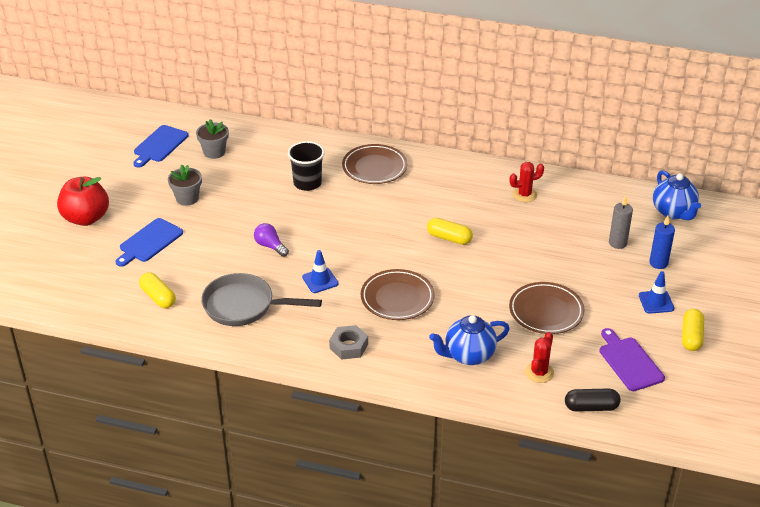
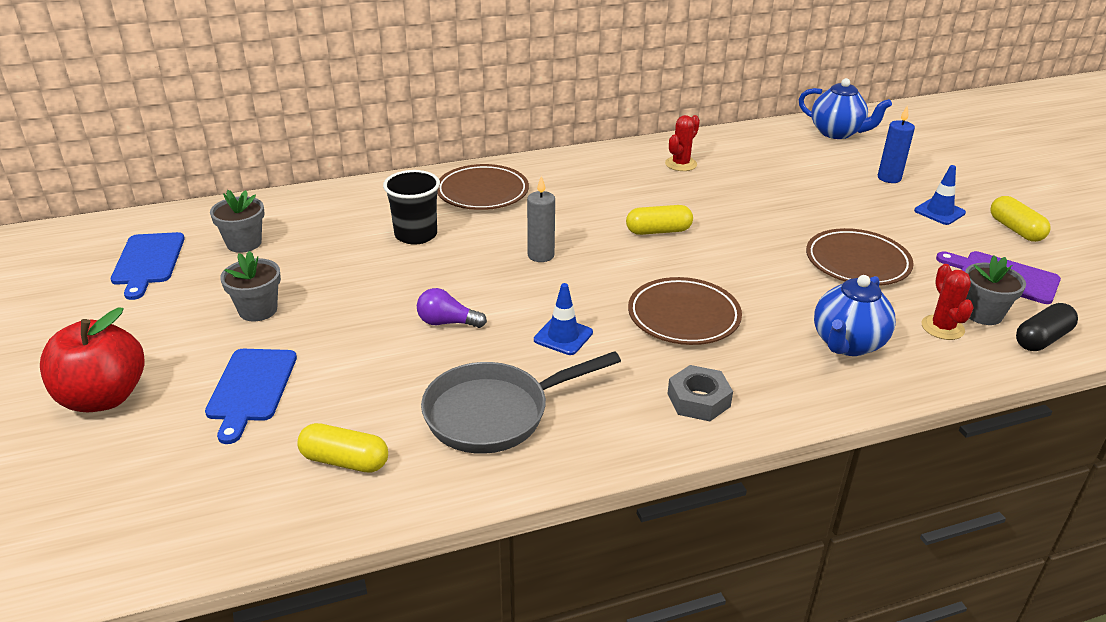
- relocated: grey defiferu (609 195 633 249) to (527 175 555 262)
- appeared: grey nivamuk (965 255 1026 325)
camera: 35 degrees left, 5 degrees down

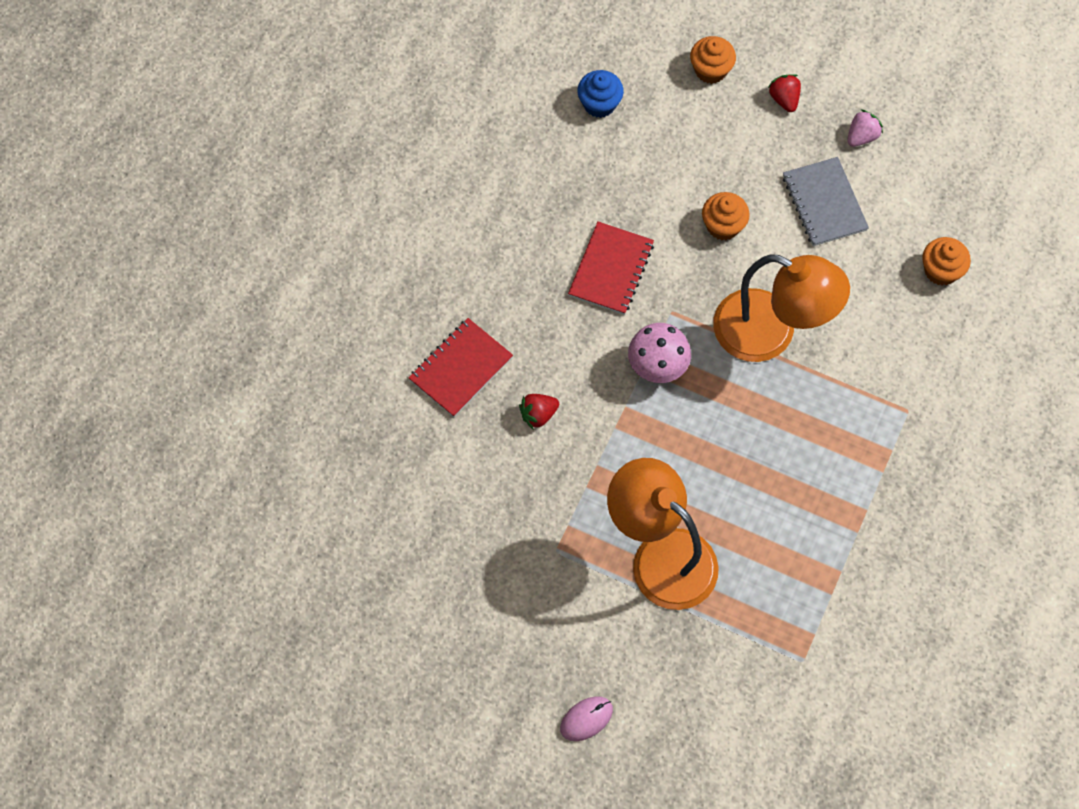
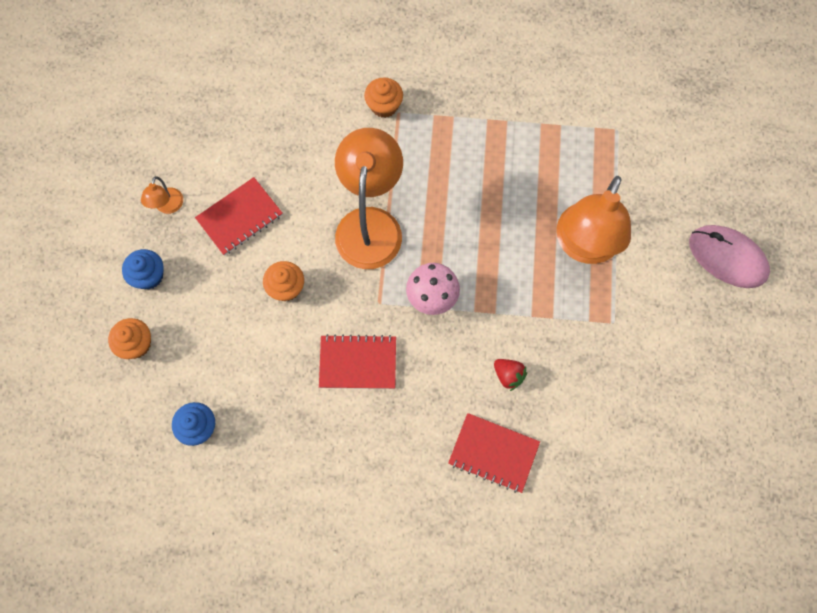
- exchanged: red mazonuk (768 74 801 112) to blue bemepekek (122 249 164 289)
- exchanged: pink mazonuk (847 109 883 147) to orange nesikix (141 176 183 214)
- colour: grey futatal (783 157 869 246) to red futatal (195 177 283 256)
- relocated: orange bemepekek (922 237 971 286) to (364 77 403 118)
- size: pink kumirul (560 696 613 741) = (689 225 770 288) x1.89
camera: 110 degrees left, 5 degrees up

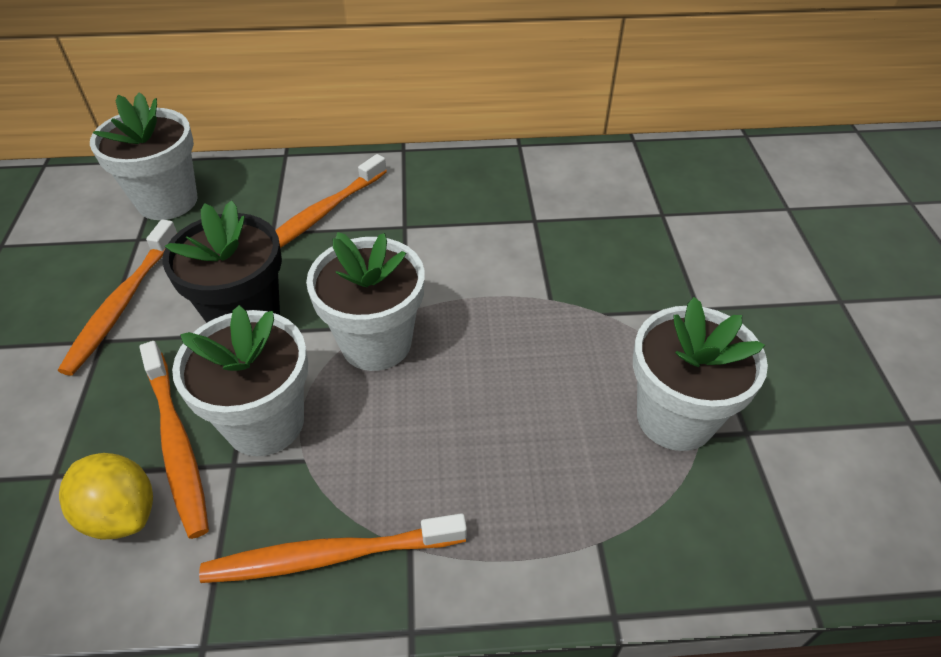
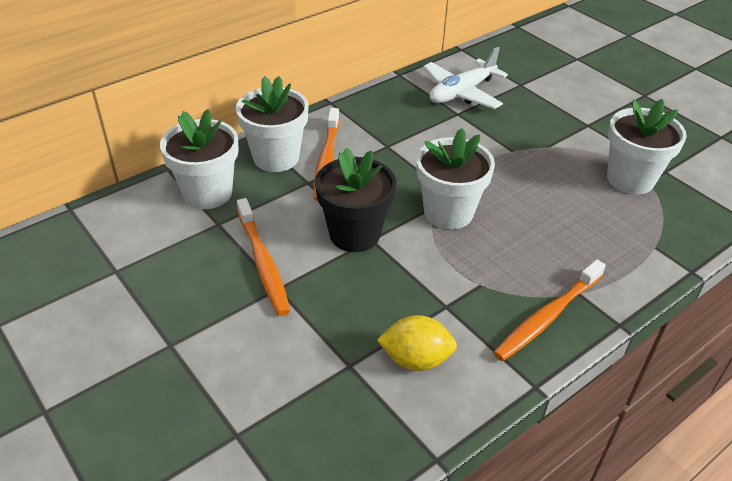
- relocated: white nivamuk (172 305 308 456) to (236 76 309 172)
- missing: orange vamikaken (139 341 209 539)
- appeared: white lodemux (423 47 508 109)
camera: 35 degrees left, 5 degrees down

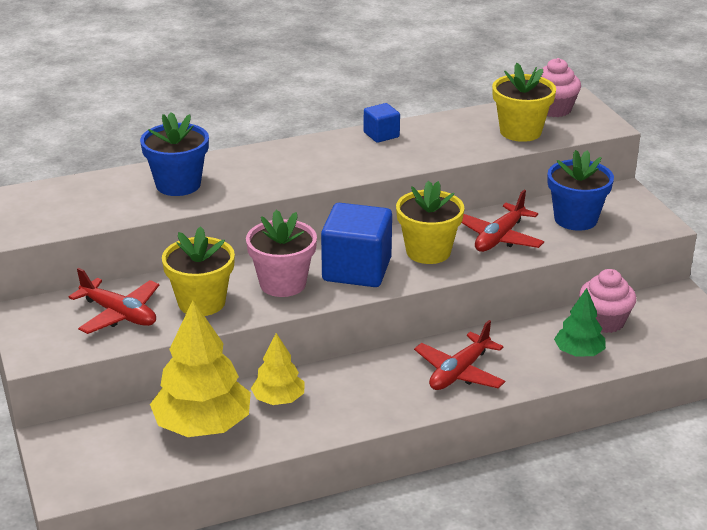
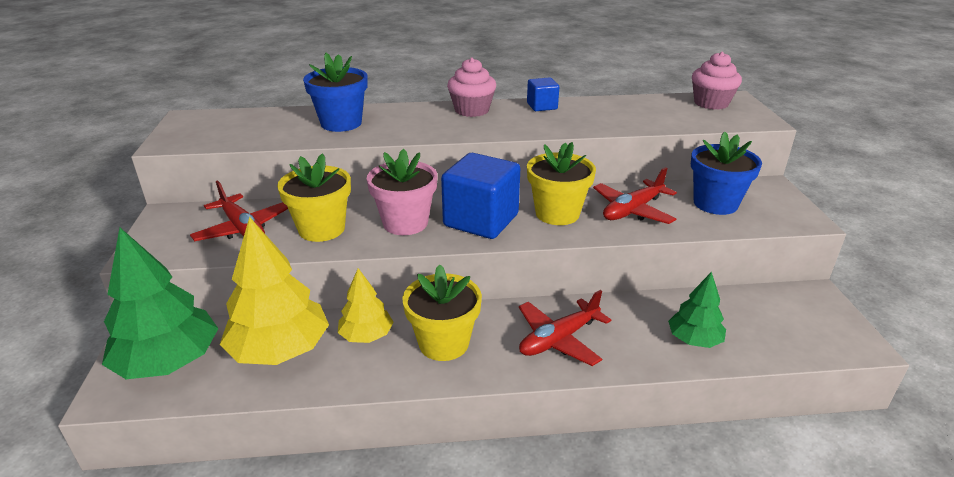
- relocated: yellow nivamuk (492 63 556 142) to (402 264 482 361)
- relocated: pink bemepekek (579 269 636 333) to (447 58 496 117)
- appeared: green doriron (102 228 218 379)
camera: 15 degrees right, 0 degrees up

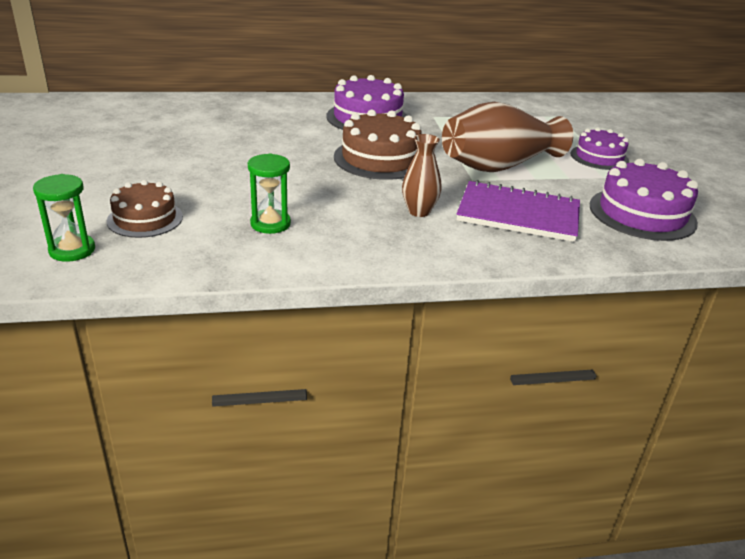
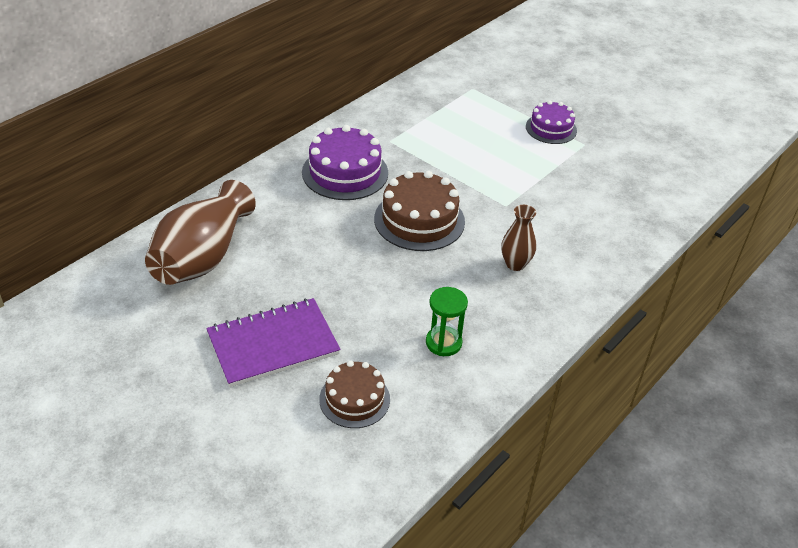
- relocated: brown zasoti (442 102 573 172) to (145 180 256 285)
- missing: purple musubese (590 159 698 241)
- missing: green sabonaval (33 174 95 262)
- relocated: purple futatal (457 180 580 242) to (206 298 341 387)
camera: 40 degrees left, 10 degrees up

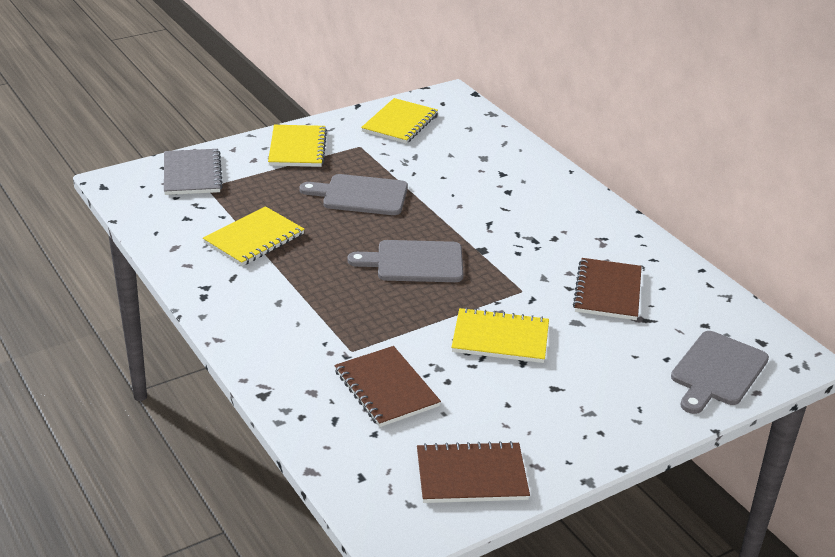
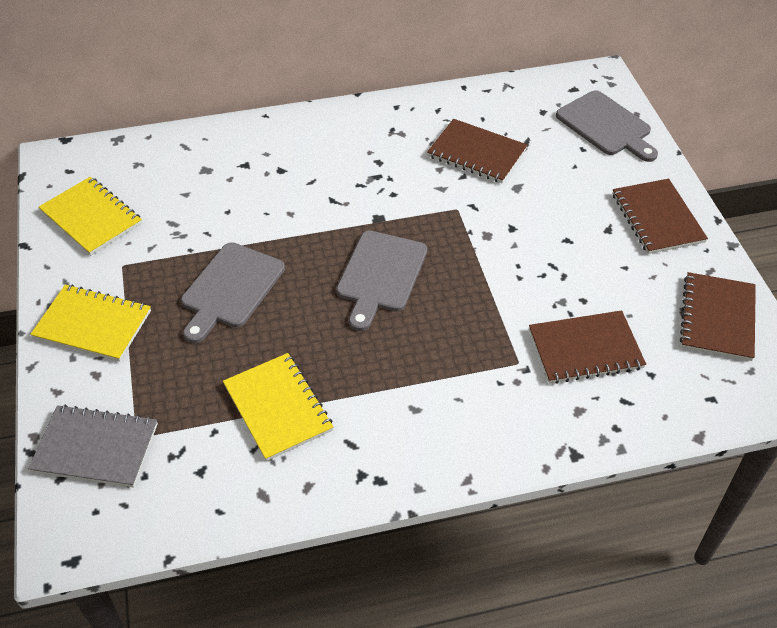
- missing: yellow futatal (451 307 549 363)
- appeared: brown futatal (612 179 708 254)
camera: 70 degrees left, 15 degrees up

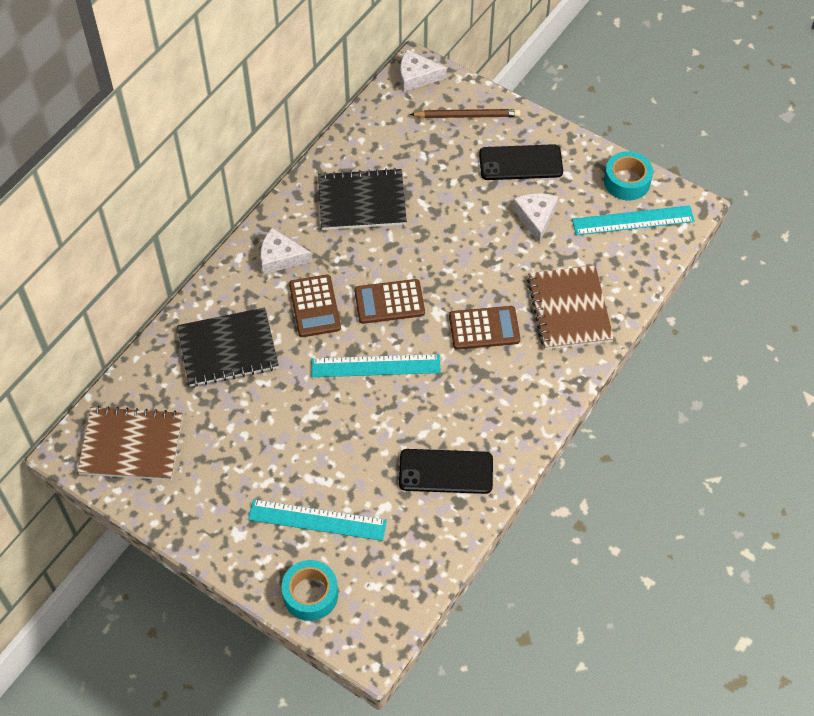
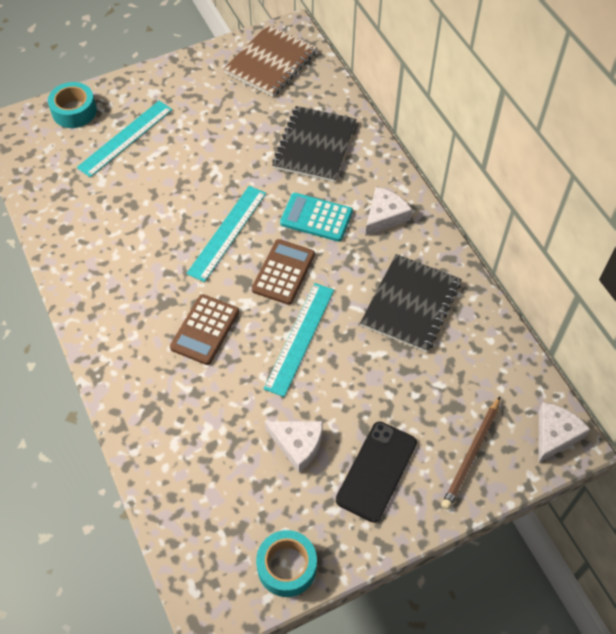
- relocated: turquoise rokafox (572 205 695 235) to (264 283 334 397)
- missing: brown futatal (527 266 614 350)
- colour: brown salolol (289 275 341 337) to turquoise salolol (280 193 353 242)
- missing: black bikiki (399 449 493 494)
camera: 120 degrees right, 0 degrees up

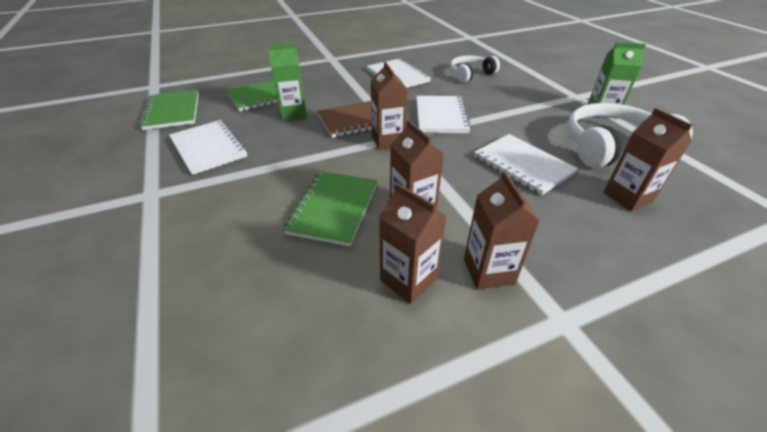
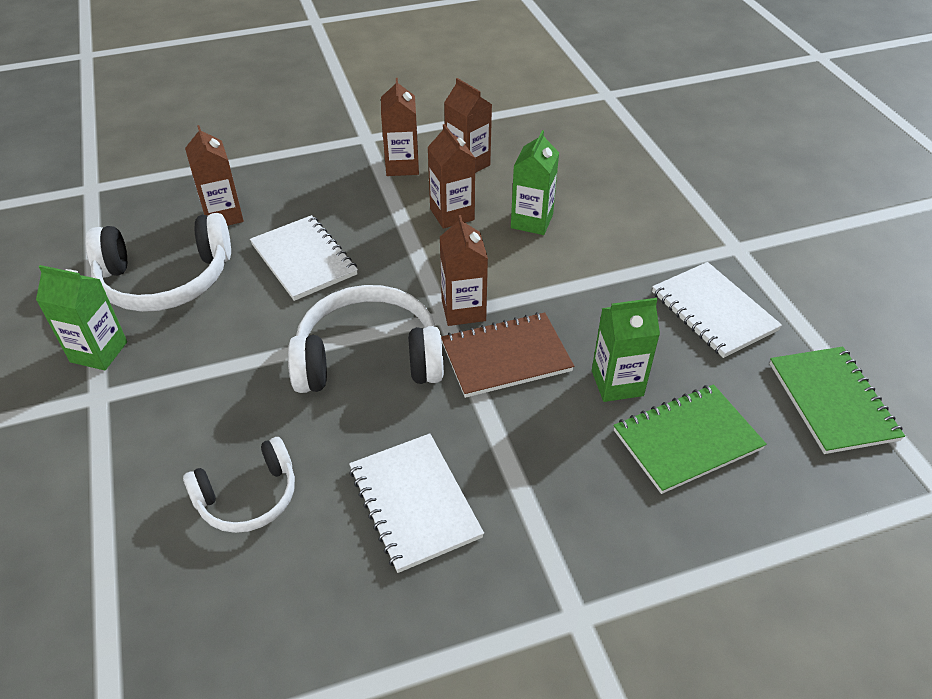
- exchanged: white futatal (416 96 471 133) to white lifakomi (288 285 444 393)
- exchanged: green futatal (283 171 377 246) to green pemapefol (511 130 559 235)
camera: 175 degrees left, 5 degrees up

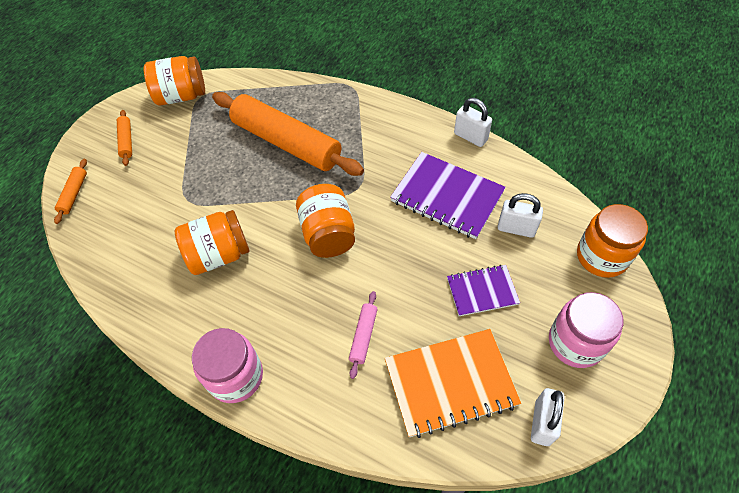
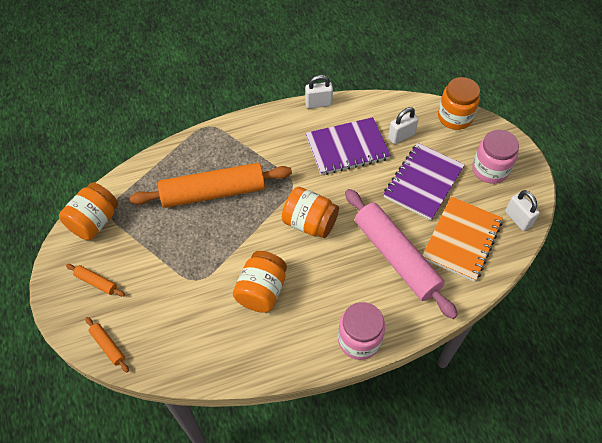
- size: purple futatal (447 265 520 316) = (384 143 464 220) x1.68
- size: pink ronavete (349 291 378 379) = (345 189 458 319) x2.46
camera: 50 degrees left, 0 degrees up

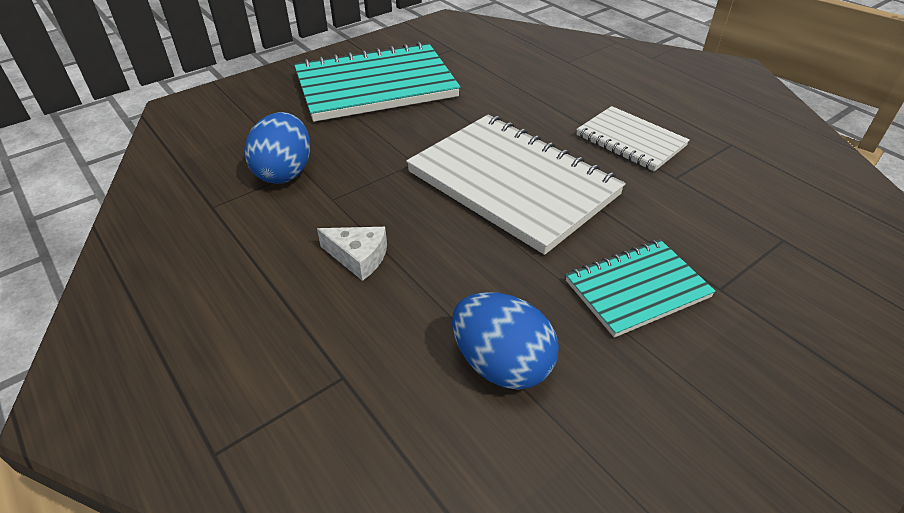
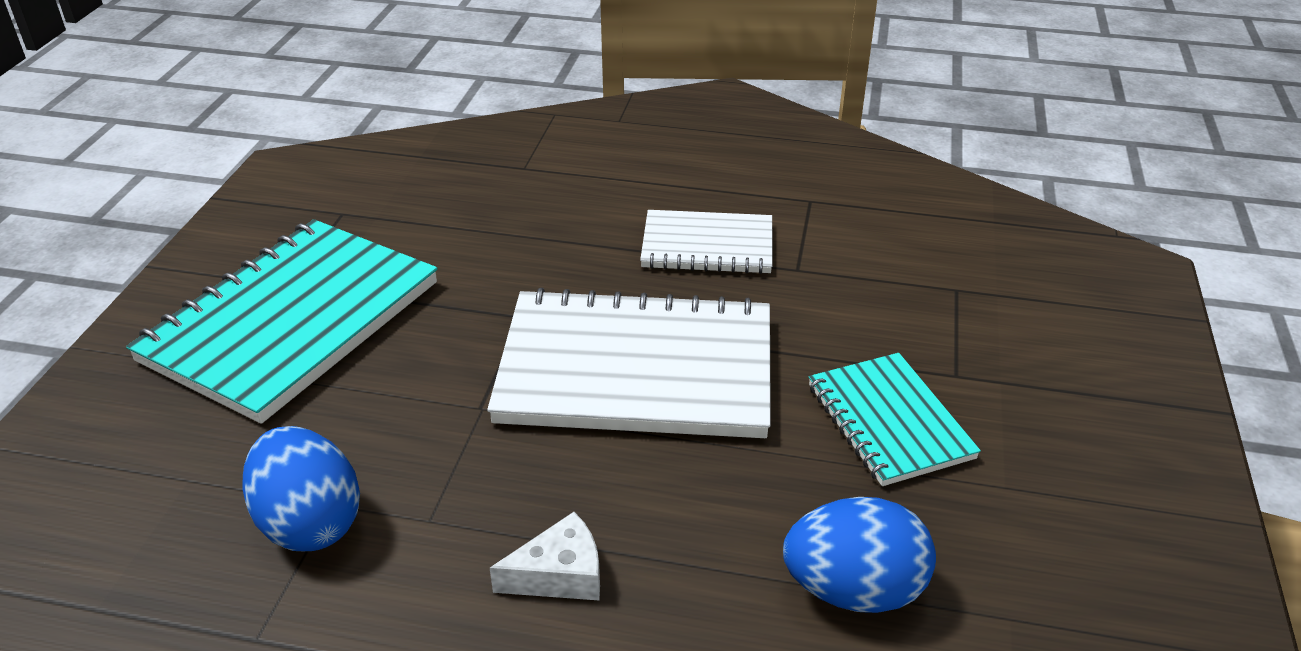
- spun: turquoise futatal (566 240 716 338) = (809 353 981 486) 45 degrees counterclockwise
camera: 40 degrees left, 5 degrees down

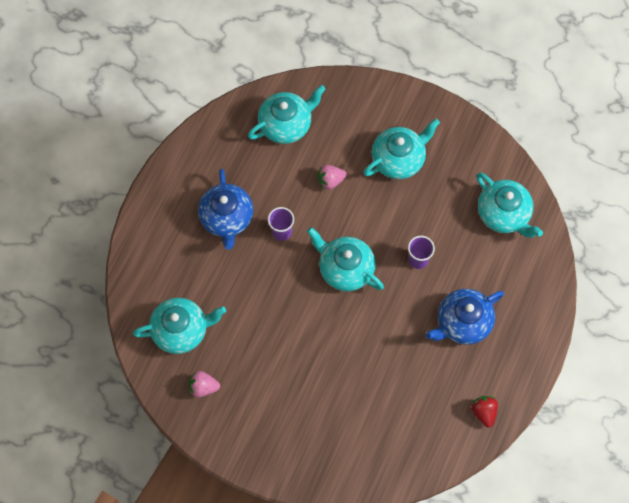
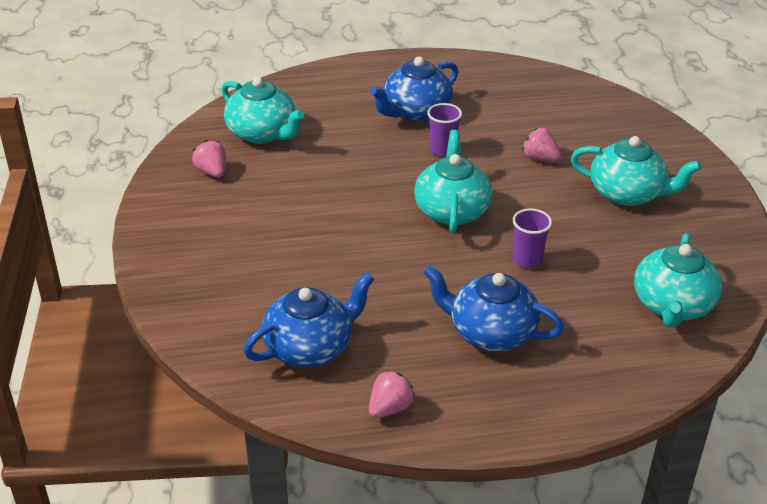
- missing: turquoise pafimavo (248 85 326 144)
- colour: red mazonuk (471 396 498 428) to pink mazonuk (369 370 416 418)
- appeared: blue pafimavo (243 272 374 367)
camera: 55 degrees right, 30 degrees down

